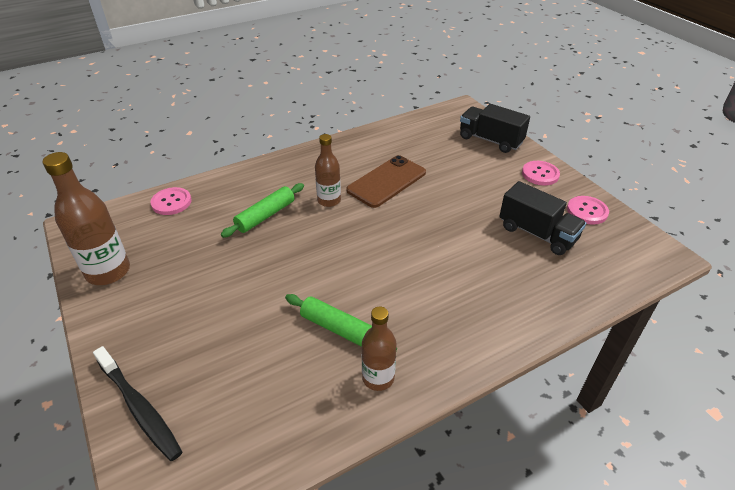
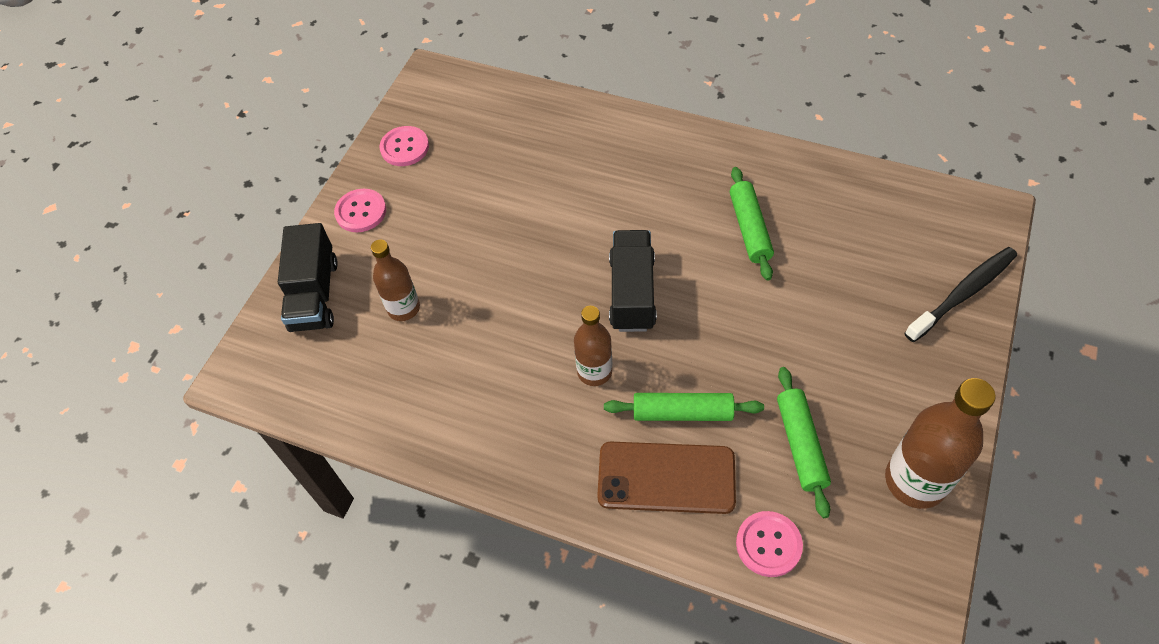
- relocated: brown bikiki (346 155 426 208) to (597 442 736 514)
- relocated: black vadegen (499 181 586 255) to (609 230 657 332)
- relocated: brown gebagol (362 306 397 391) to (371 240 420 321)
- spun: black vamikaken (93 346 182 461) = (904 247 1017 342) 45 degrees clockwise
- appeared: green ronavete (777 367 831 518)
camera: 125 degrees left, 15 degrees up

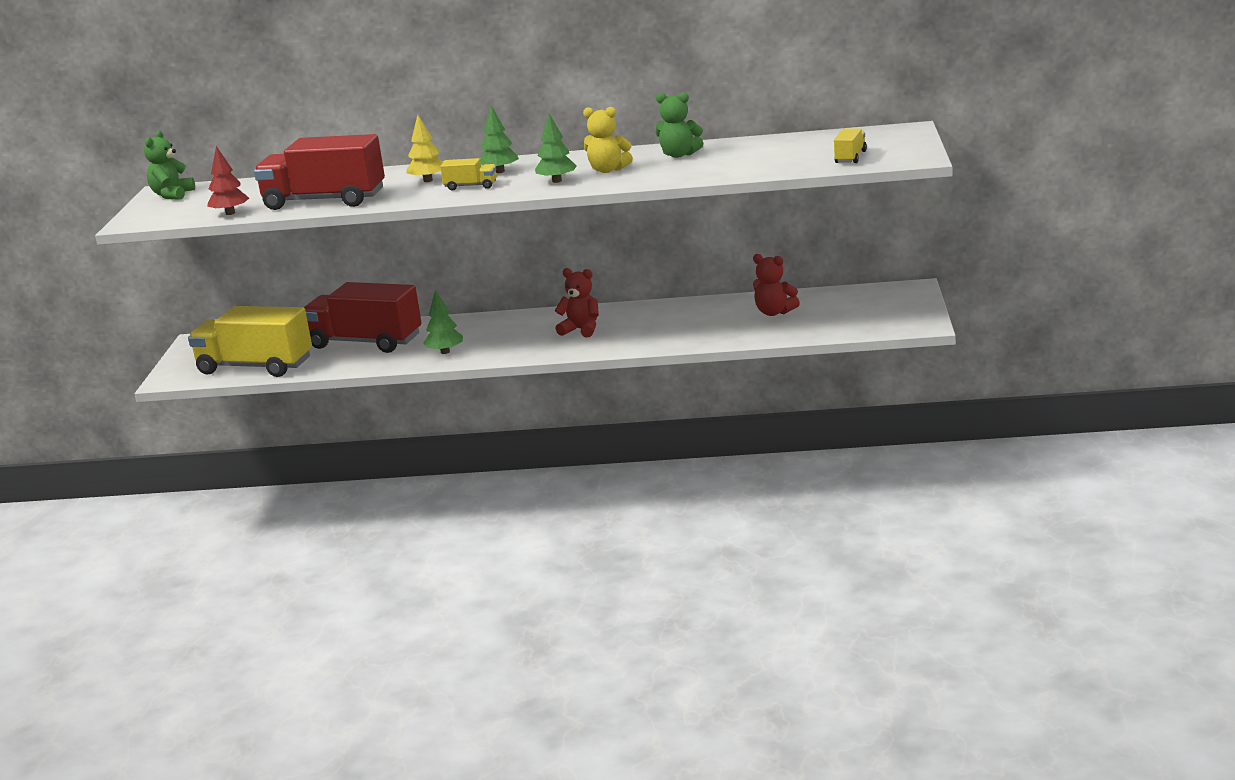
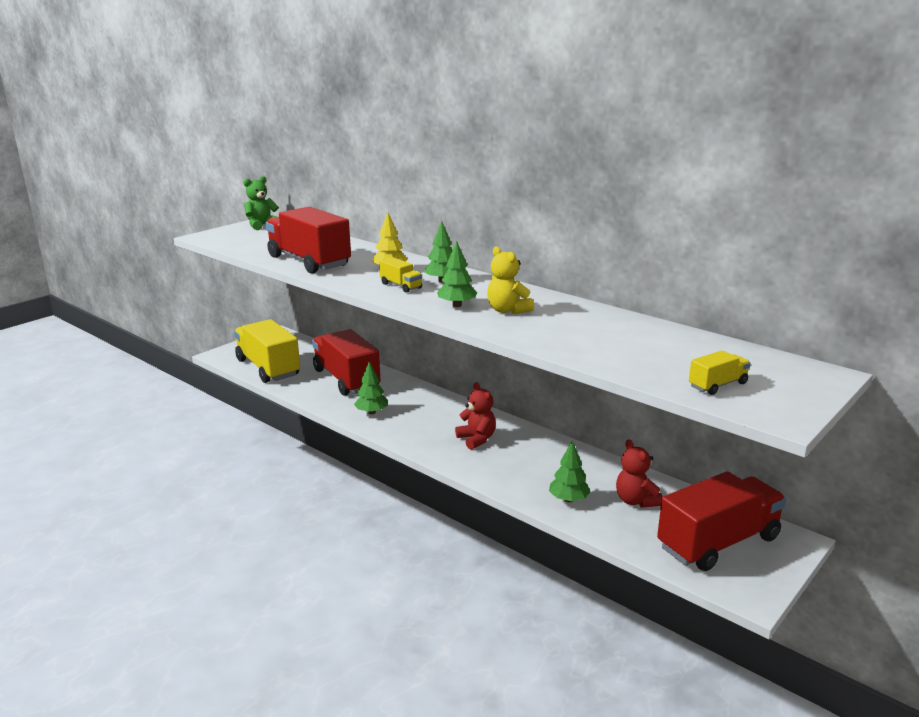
- missing: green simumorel (655 92 703 158)
- missing: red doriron (207 146 249 215)
- appeared: green doriron (549 440 591 503)
- appeared: red vadegen (657 471 786 571)
camera: 35 degrees right, 0 degrees up

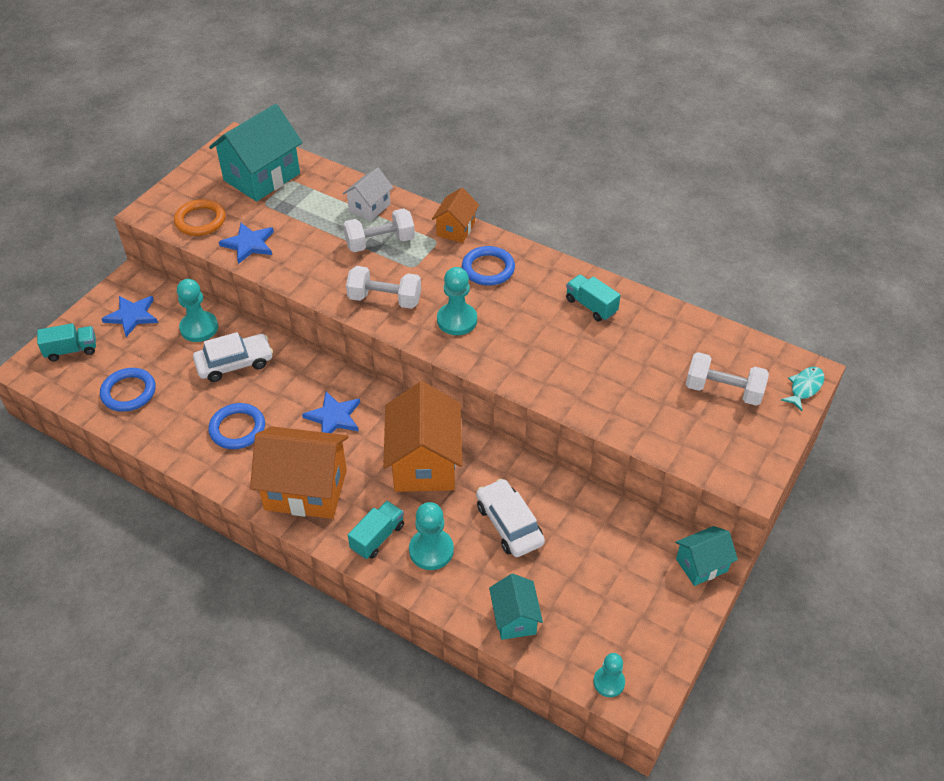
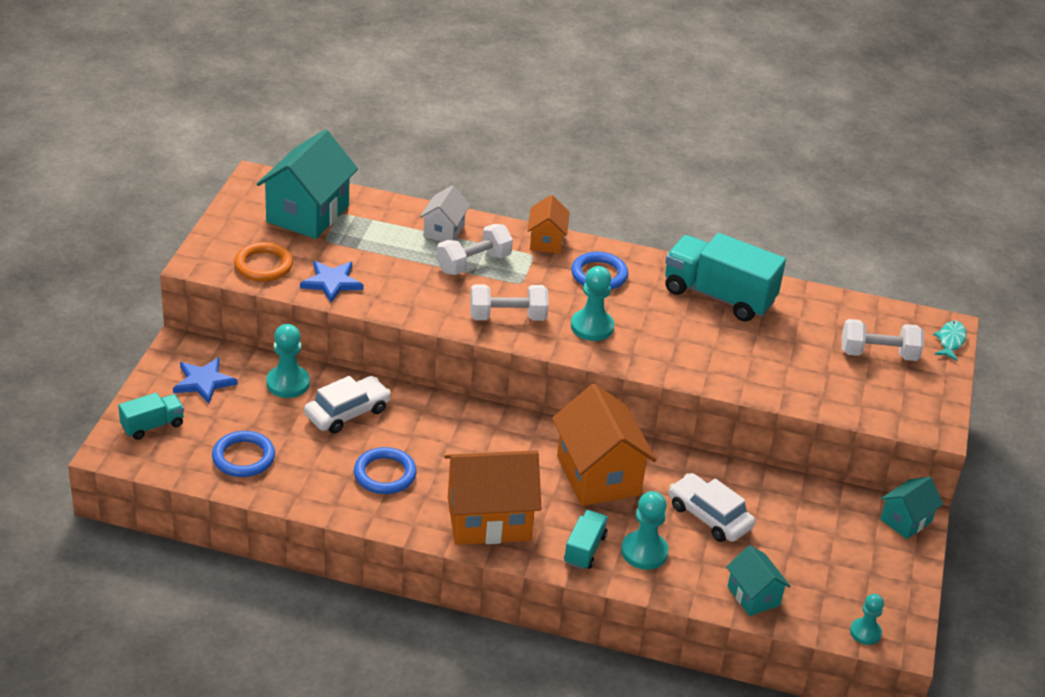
- size: turquoise vadegen (566 274 621 322) = (665 233 786 322) x1.96
- missing: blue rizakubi (302 391 360 433)
camera: 20 degrees left, 10 degrees down

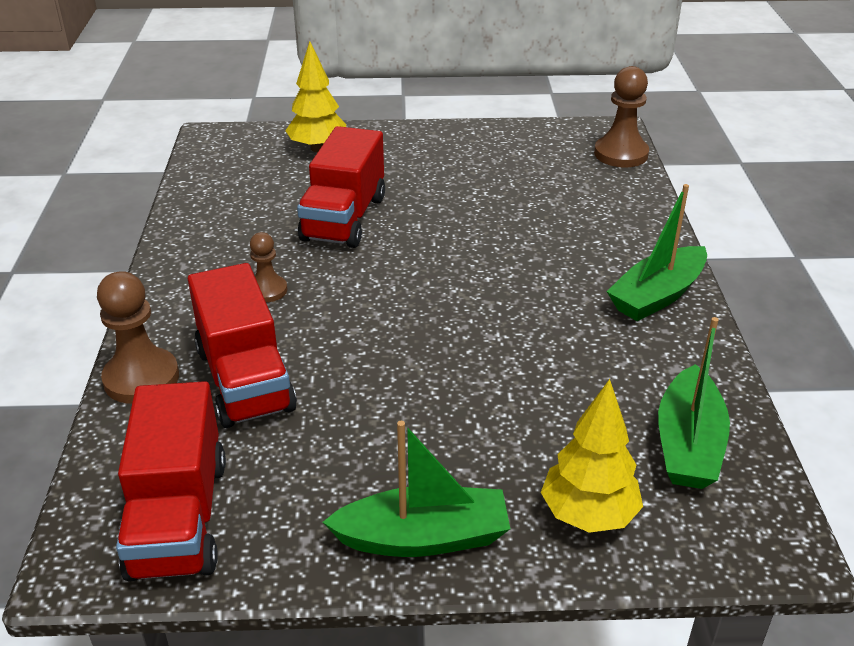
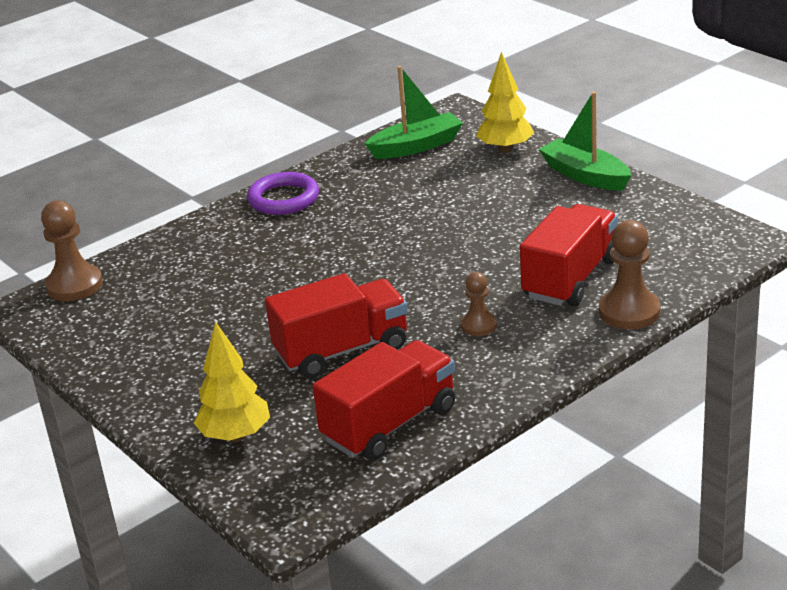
- exchanged: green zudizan (606 184 707 321) to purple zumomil (247 172 319 215)
- relocated: red vadegen (116 381 226 582) to (313 340 455 460)
camera: 125 degrees left, 5 degrees down

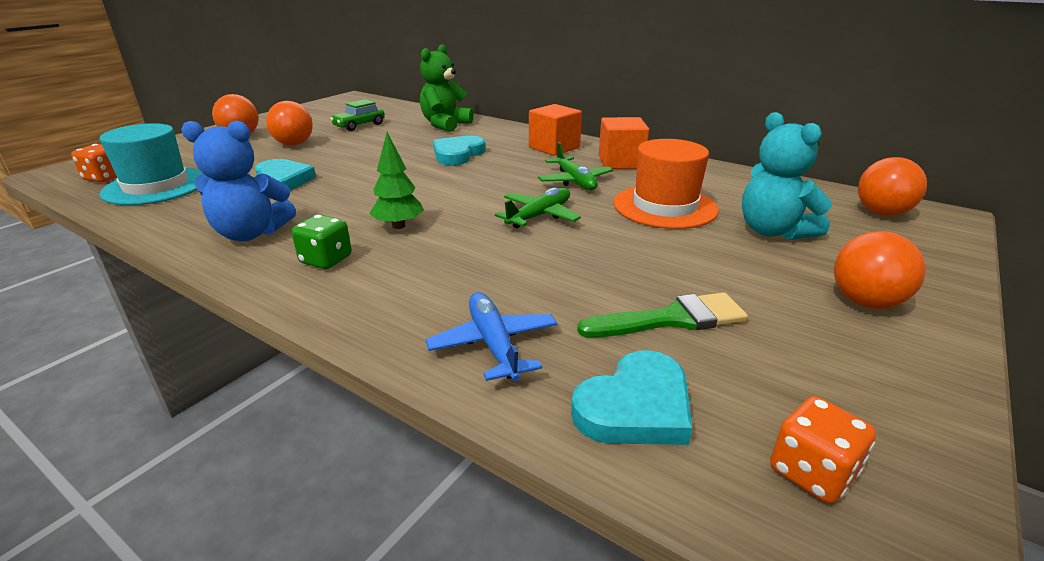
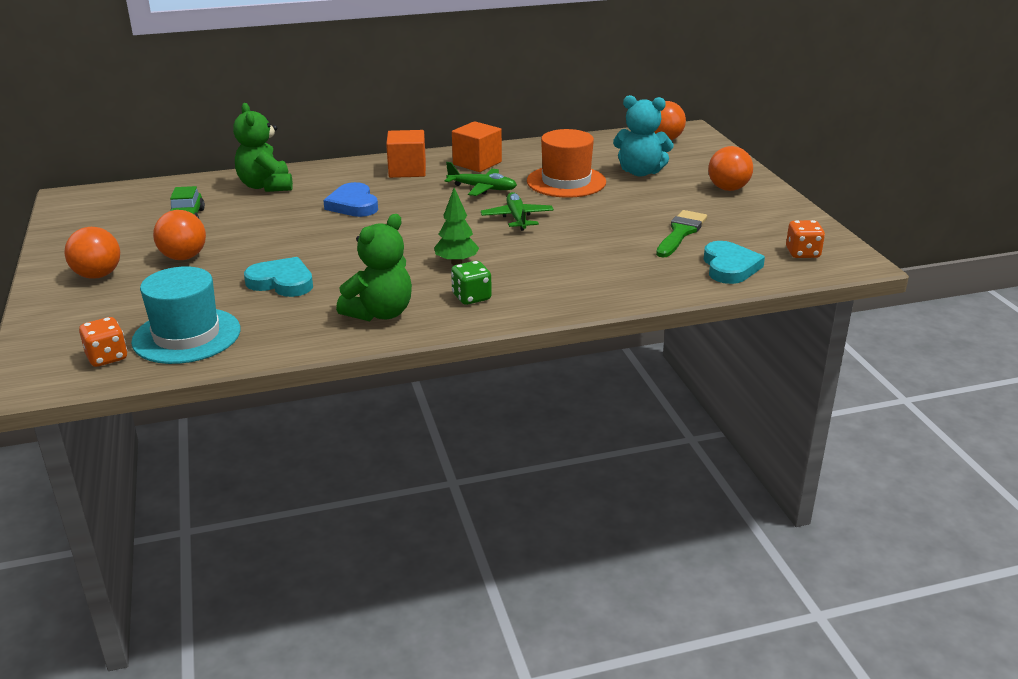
- colour: blue simumorel (181 121 296 241) to green simumorel (336 214 412 321)
- colour: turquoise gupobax (433 136 485 165) to blue gupobax (323 182 378 217)
- missing: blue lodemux (426 292 557 381)
camera: 50 degrees left, 0 degrees up

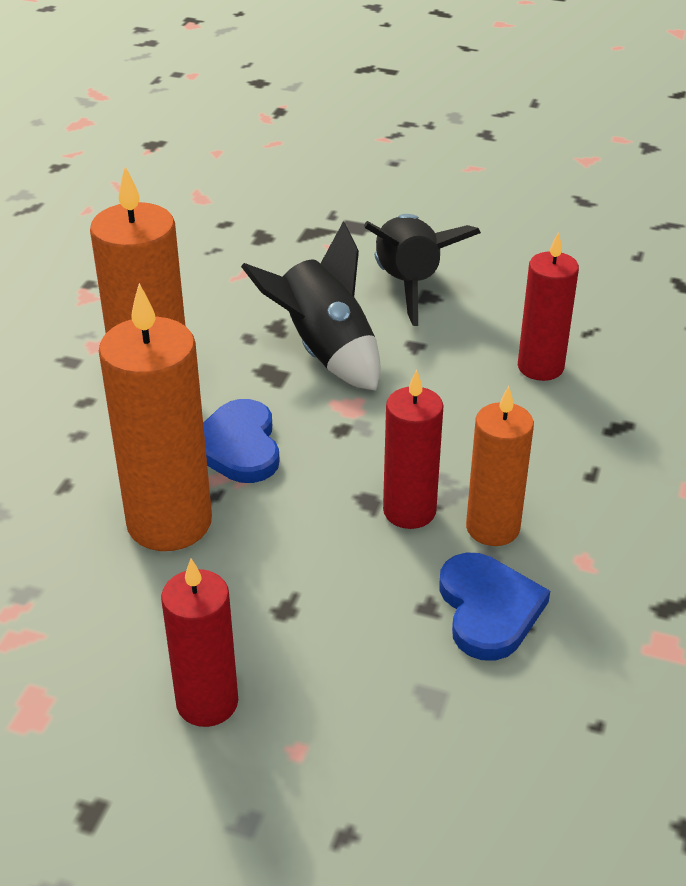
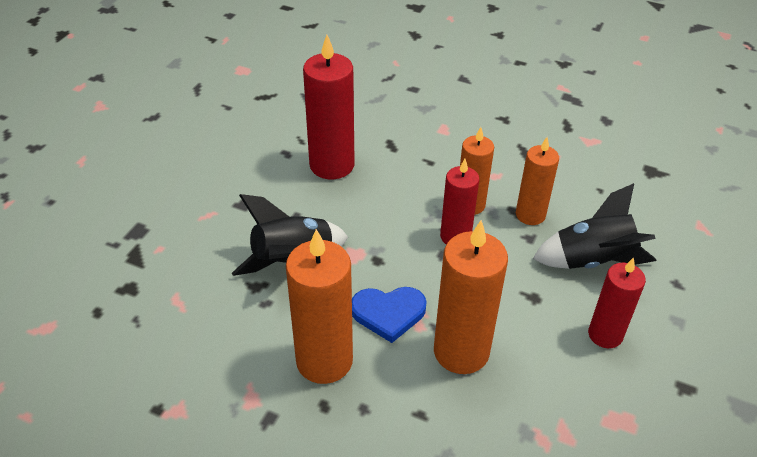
- relocated: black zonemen (364 214 481 326) to (533 183 656 269)
- size: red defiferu (518 233 579 381) = (303 35 355 179) x1.58
- exchanged: blue gupobax (439 553 550 661) to orange defiferu (516 137 559 225)
camera: 85 degrees left, 5 degrees up

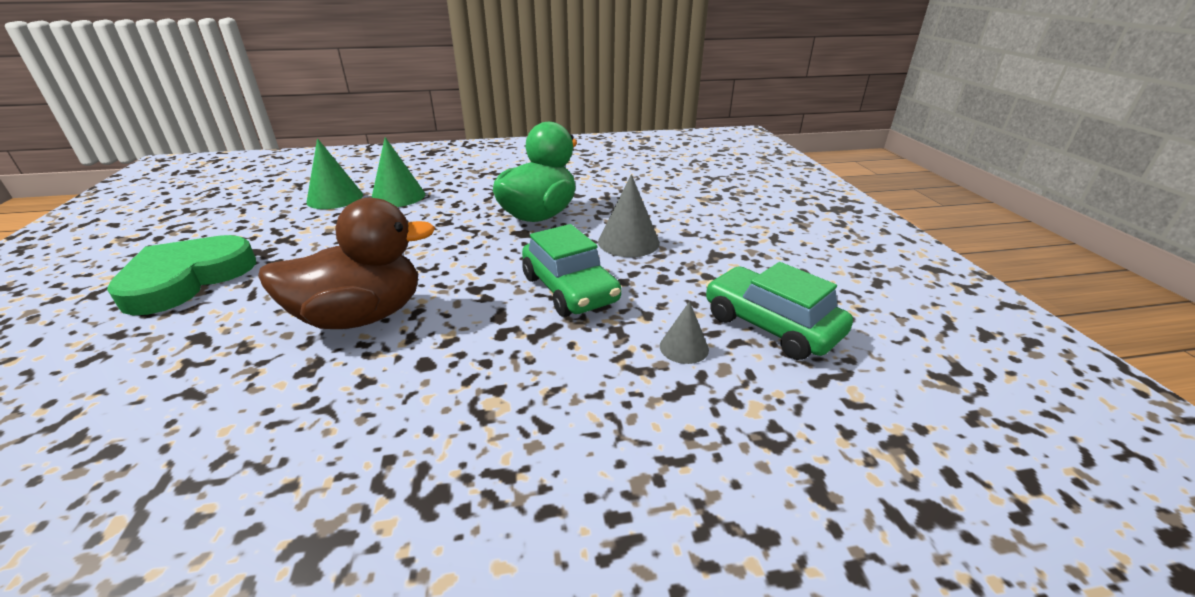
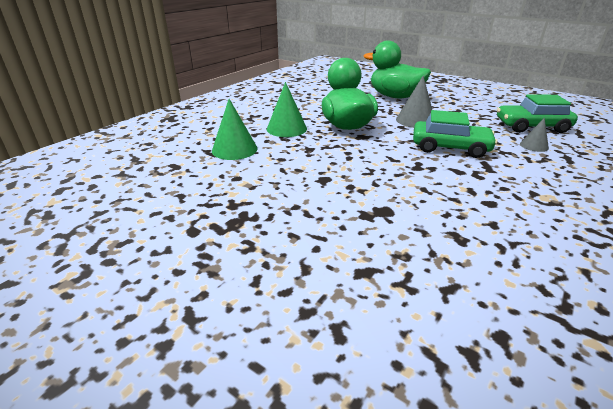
- relocated: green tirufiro (306 138 363 209) to (267 82 307 137)
- missing: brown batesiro (258 198 435 329)
- missing: green gupobax (107 235 256 315)
- appeared: green batesiro (363 41 431 98)
camera: 45 degrees left, 0 degrees up

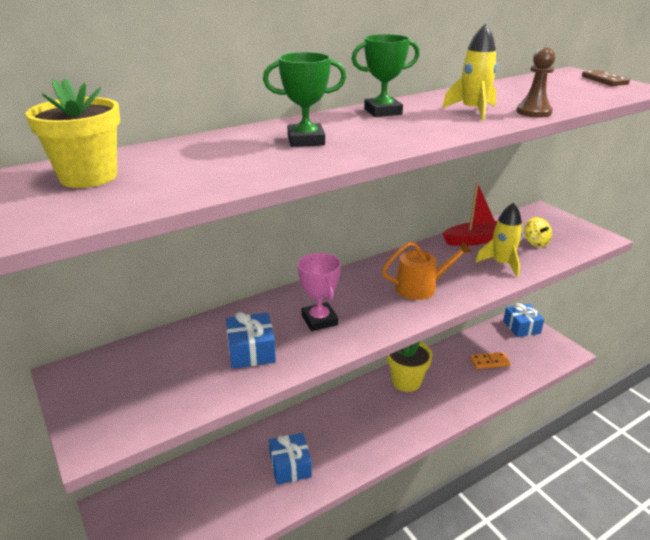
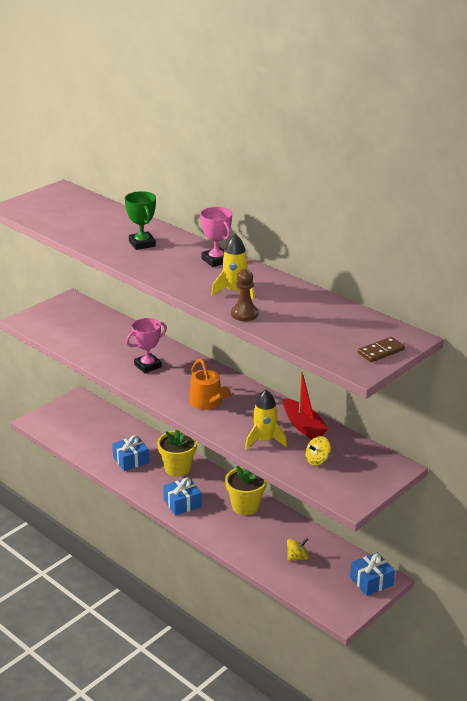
- colour: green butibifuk (352 34 420 117) to pink butibifuk (200 207 232 267)
- relocated: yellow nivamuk (25 78 120 188) to (157 429 197 477)
- relocated: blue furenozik (226 312 276 369) to (163 477 202 516)
- exchanged: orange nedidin (470 352 510 369) to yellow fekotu (287 538 309 561)
camera: 75 degrees right, 0 degrees up

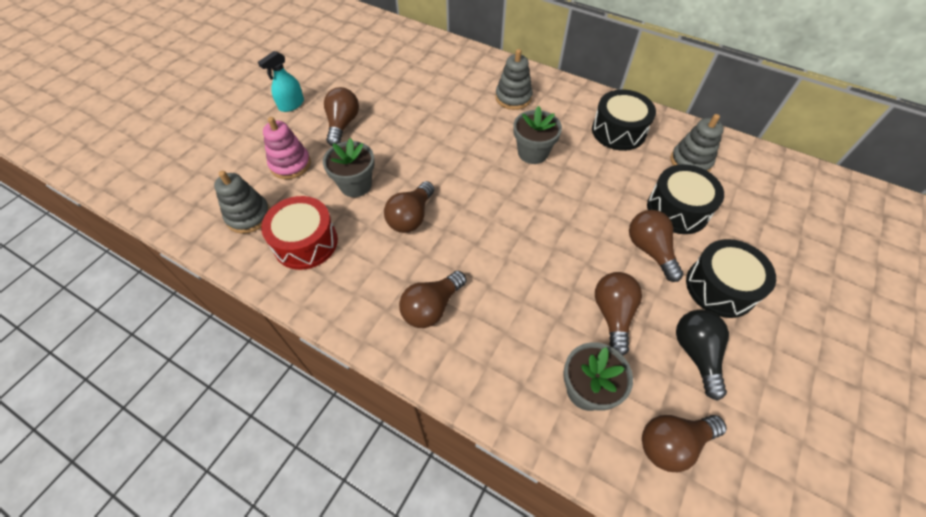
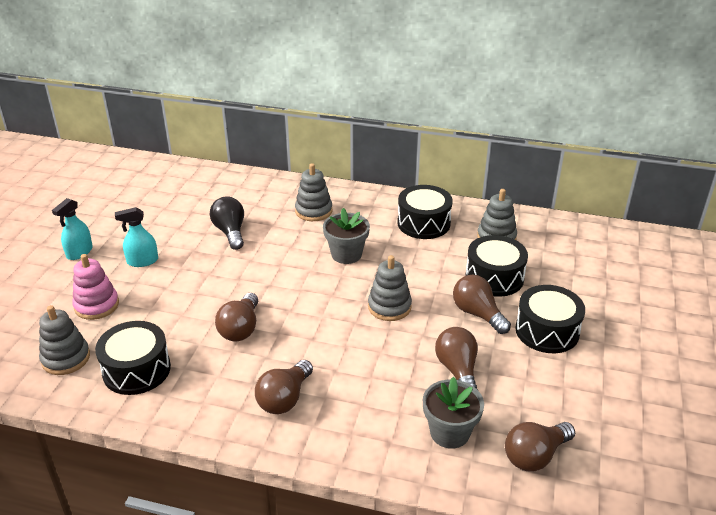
- exchanged: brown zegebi (324 87 359 146) to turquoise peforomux (115 207 158 267)
- missing: grey nivamuk (323 138 375 197)
- colour: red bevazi (261 196 338 270) to black bevazi (95 321 171 395)
- relocated: black zegebi (676 310 729 401) to (210 196 244 250)
- appeared: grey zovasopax (368 255 412 321)
camera: 15 degrees left, 20 degrees down

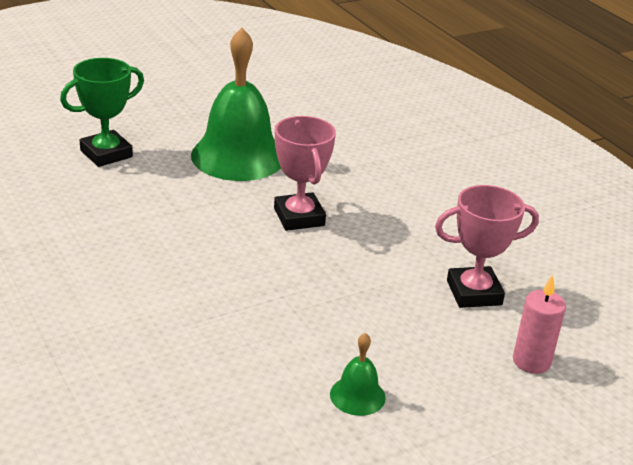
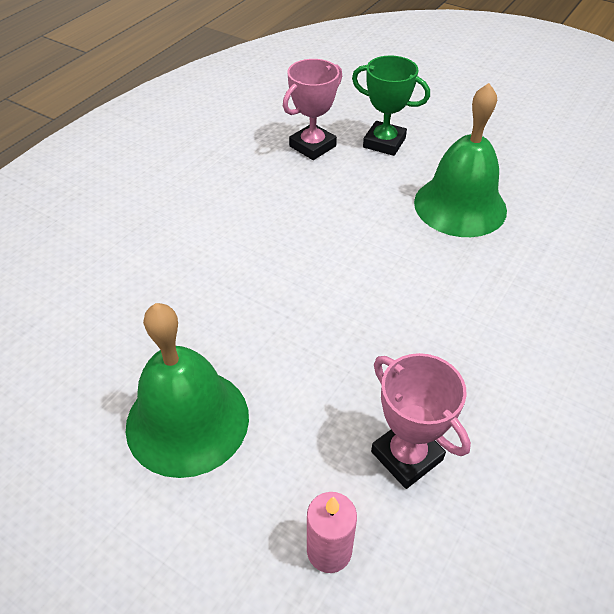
- relocated: pink butibifuk (274 116 336 231) to (283 59 342 160)
- size: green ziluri (330 333 386 416) = (126 303 249 478) x2.29
camera: 65 degrees right, 15 degrees up

